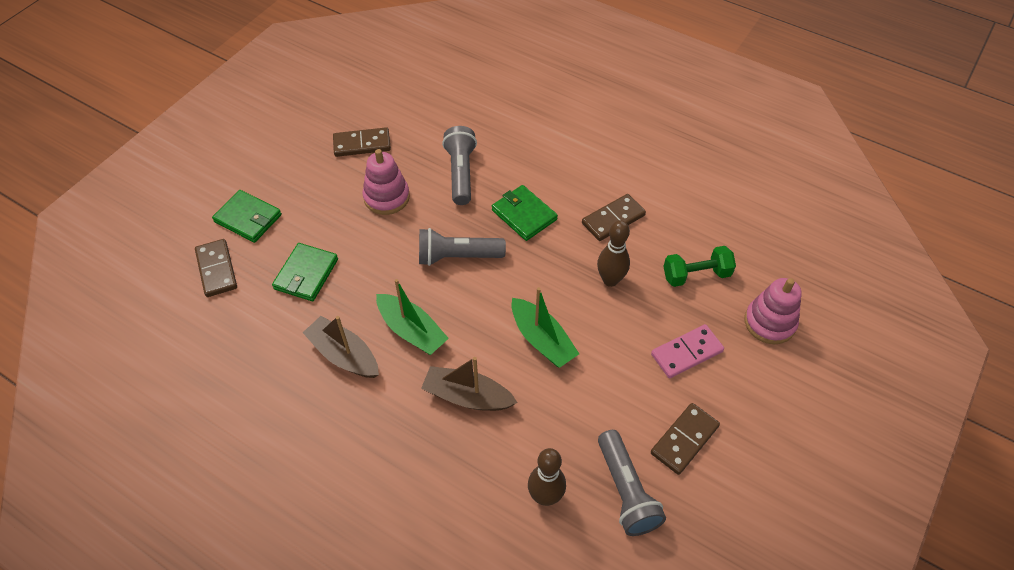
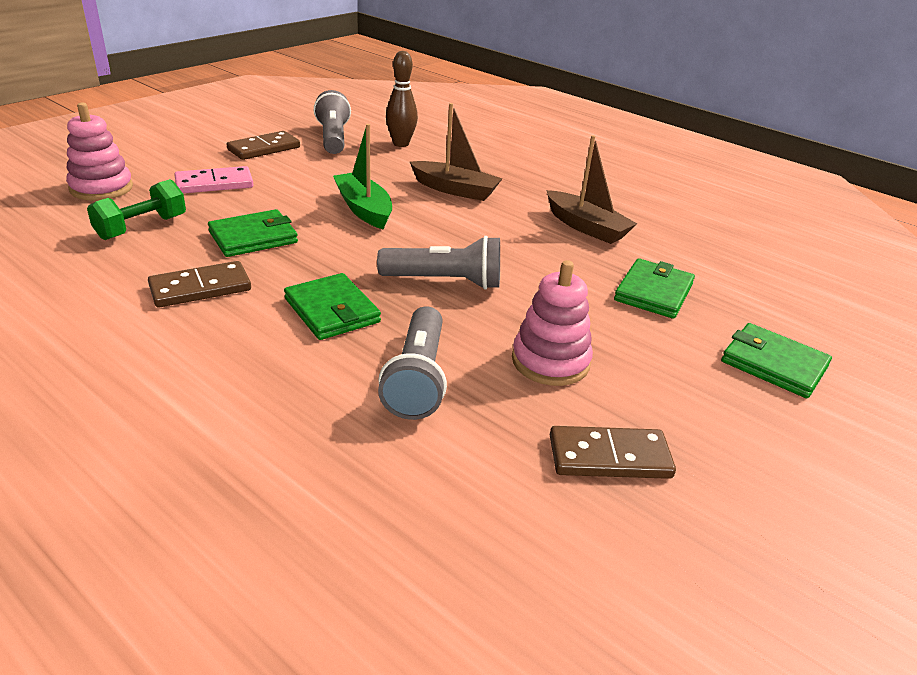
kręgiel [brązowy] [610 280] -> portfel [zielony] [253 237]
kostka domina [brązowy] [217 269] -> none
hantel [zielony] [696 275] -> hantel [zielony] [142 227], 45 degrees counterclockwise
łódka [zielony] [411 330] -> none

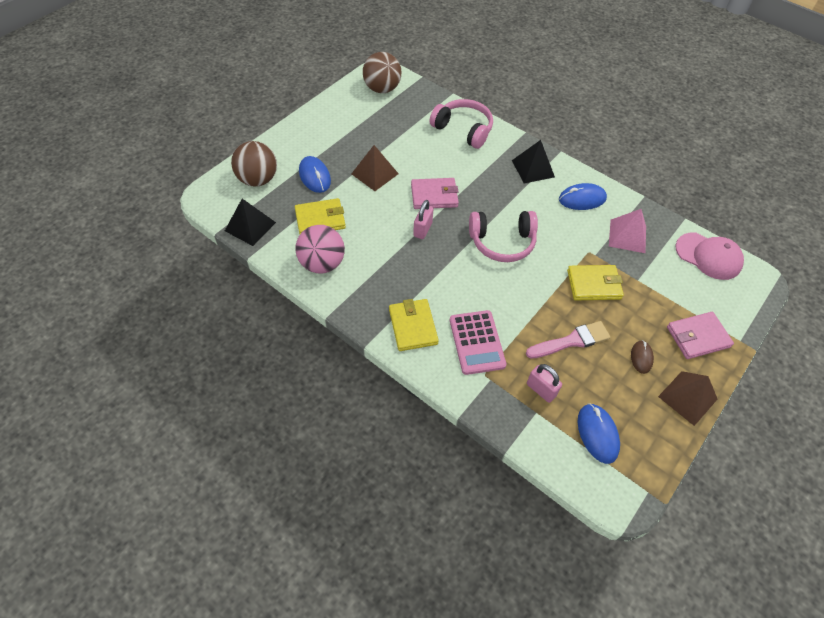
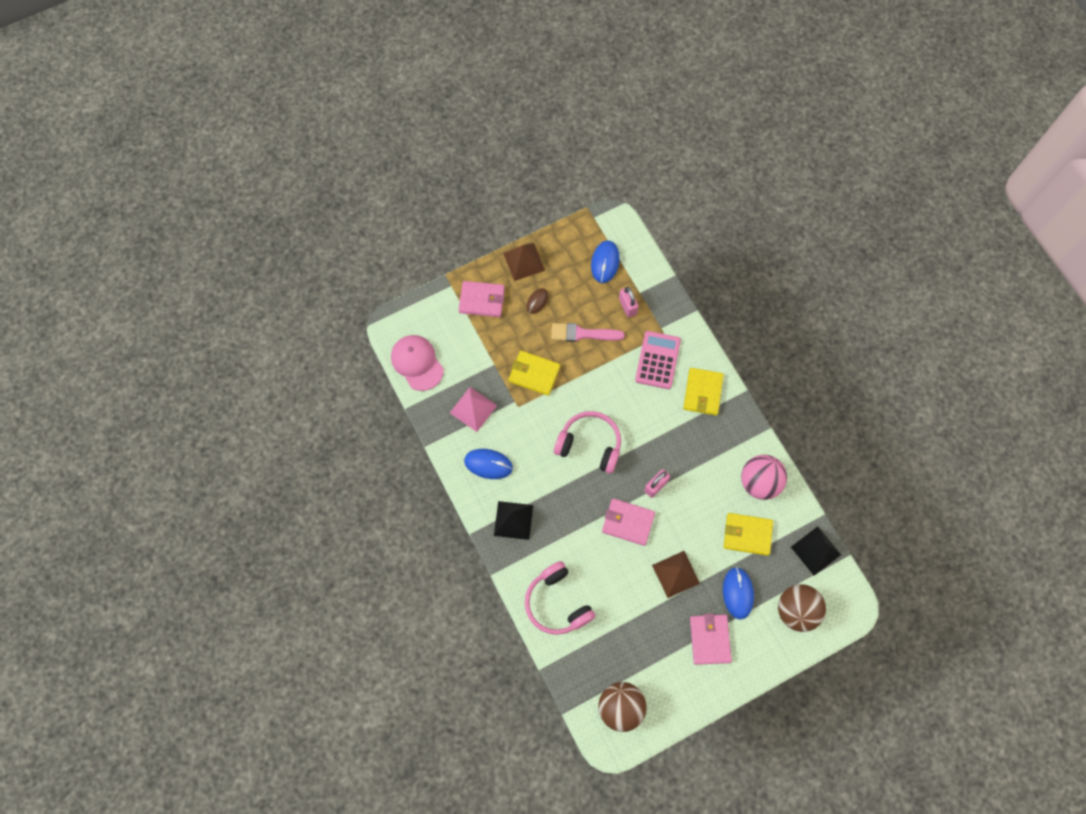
none -> portfel [różowy] [709 639]

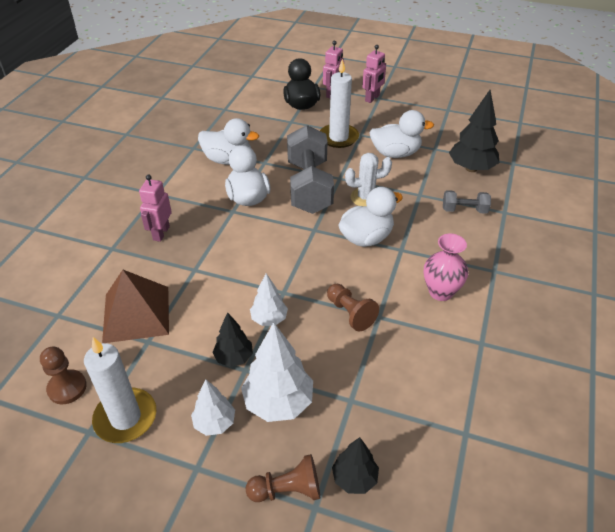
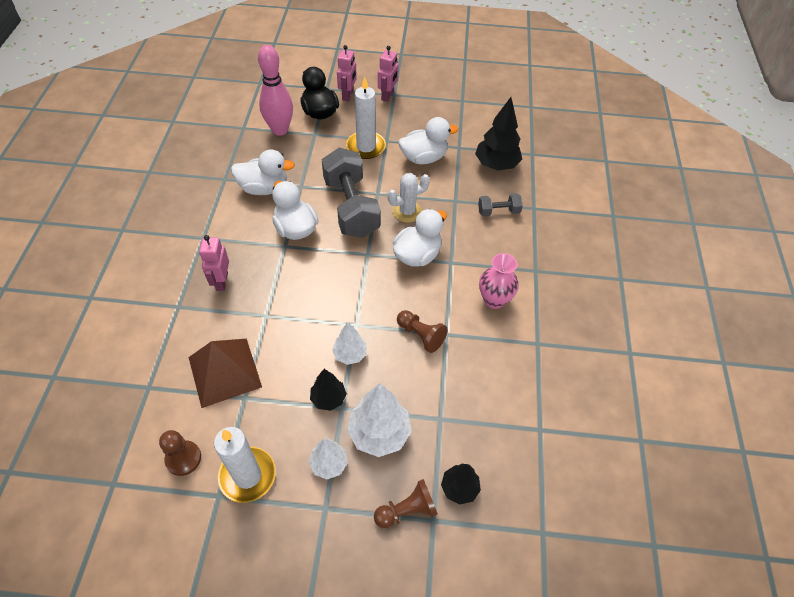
none -> kręgiel [różowy] [280 130]

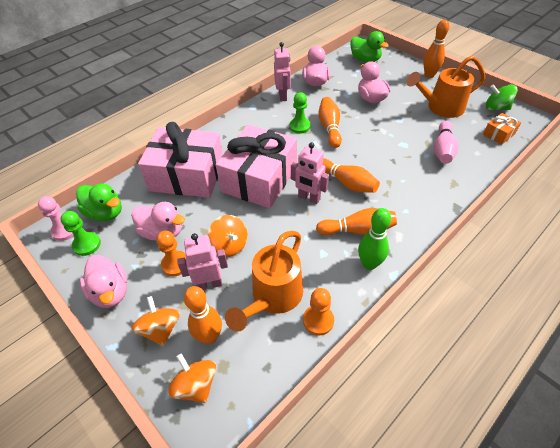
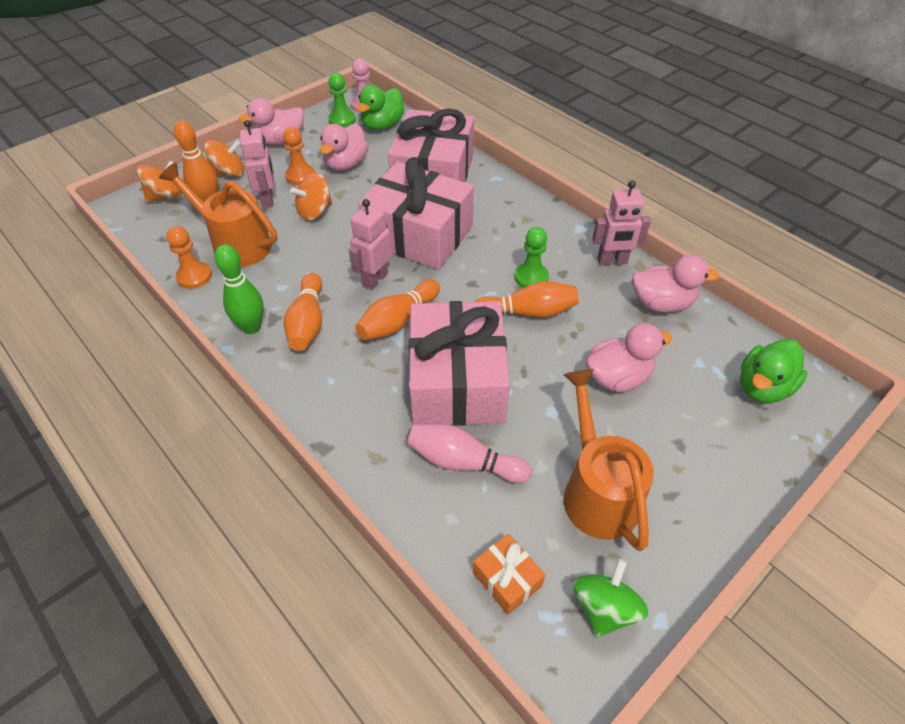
kręgiel [pomarańczowy] [429 75] -> none
none -> prezent [różowy] [457 381]

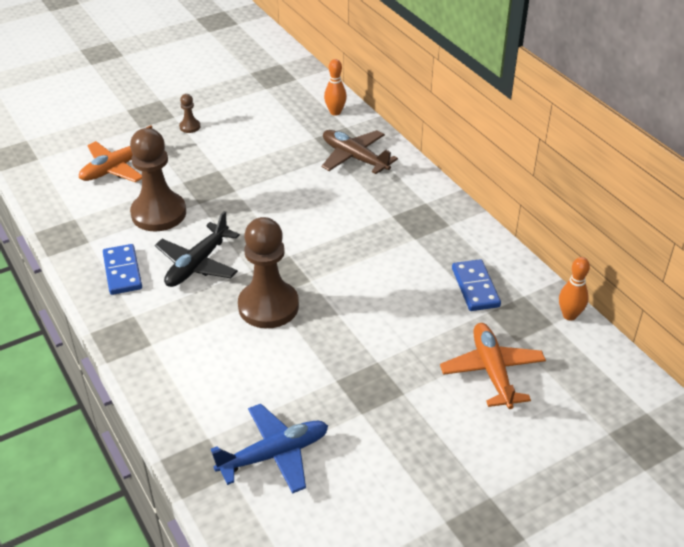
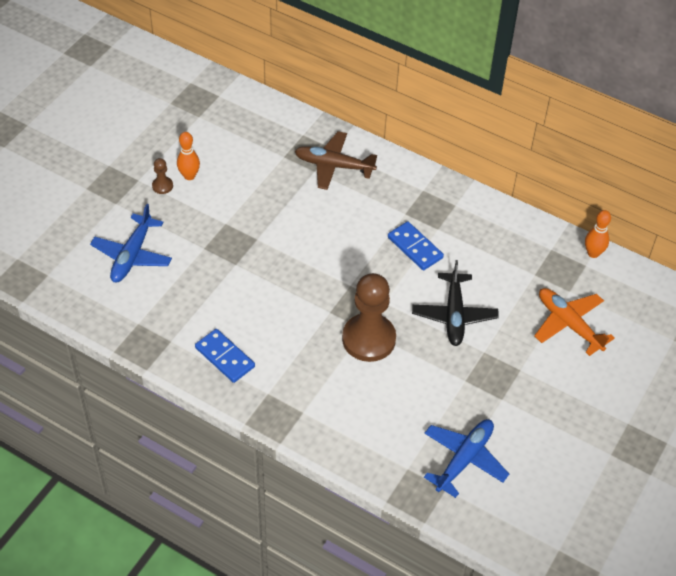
kręgiel [pomarańczowy] [335 112] -> kręgiel [pomarańczowy] [189 176], move
samolot [pomarańczowy] [117 168] -> samolot [niebieski] [132 255]
pionek [brązowy] [158 213] -> none
samolot [czarny] [197 264] -> samolot [czarny] [454 315], move
kostka domina [niebieski] [475 287] -> kostka domina [niebieski] [415 247], move

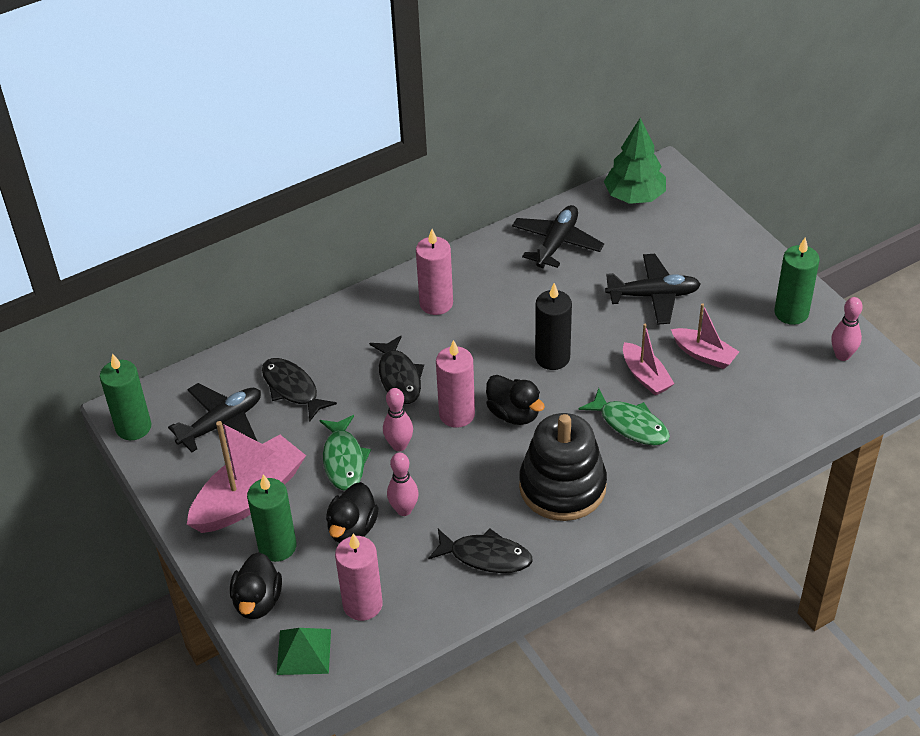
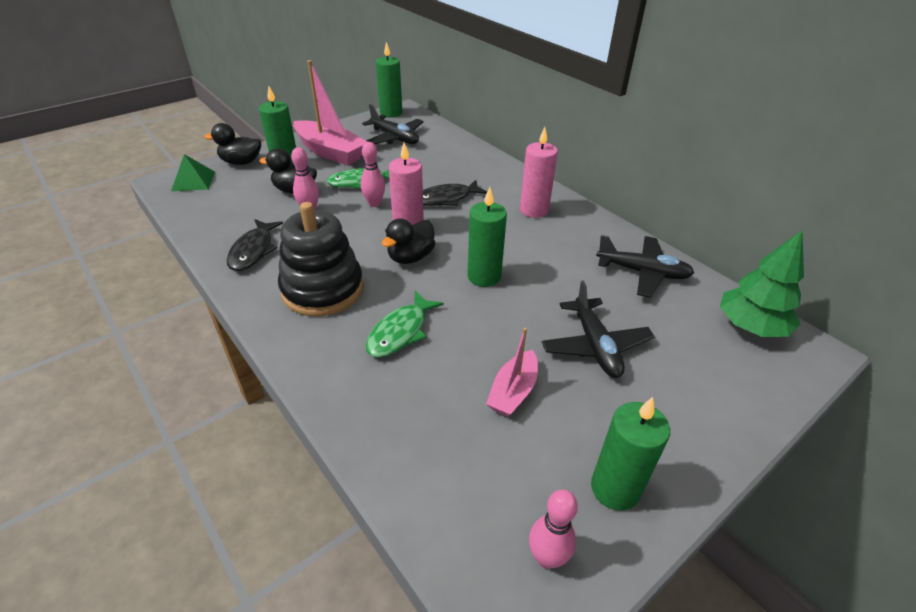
świeca [czarny] [552 358] -> świeca [zielony] [484 276]
łódka [różowy] [645 376] -> none
ryba [czarny] [292 389] -> none
świeca [różowy] [362 604] -> none

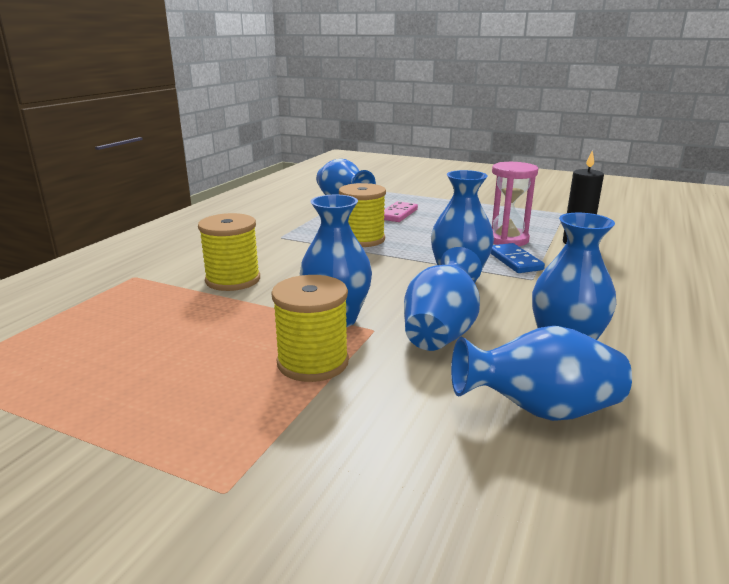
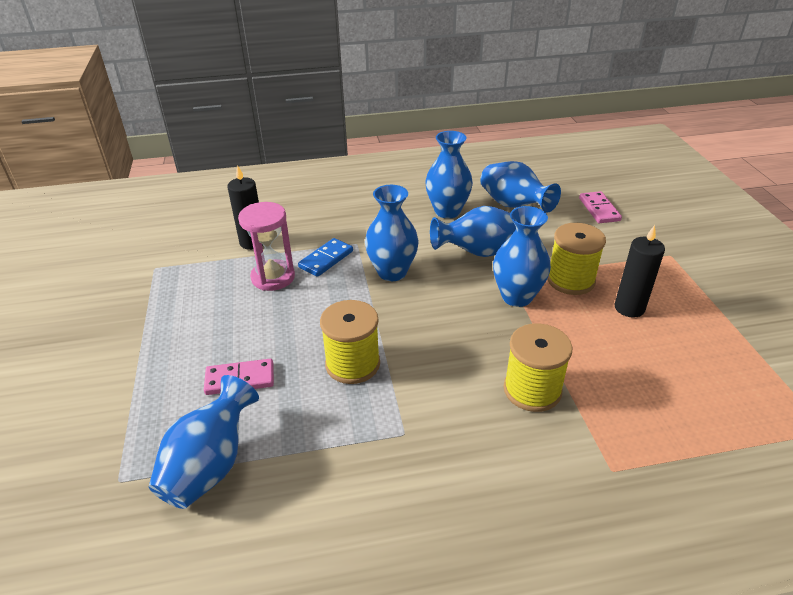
none -> kostka domina [różowy] [599 209]
none -> świeca [czarny] [629 308]

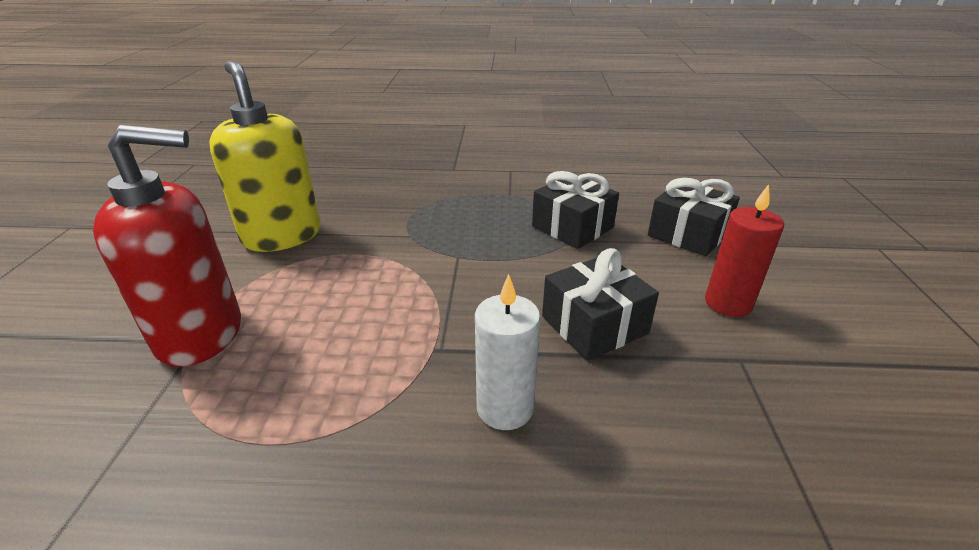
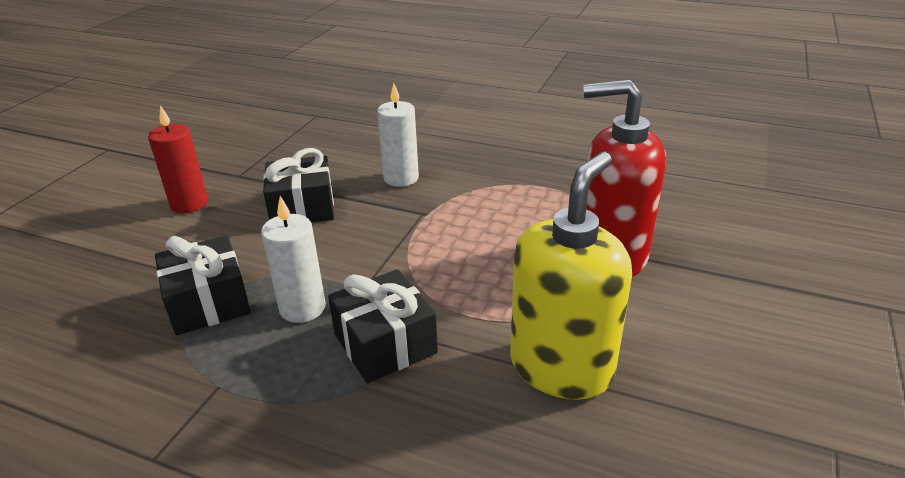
dozownik mydła [żółty] [282 236] -> dozownik mydła [żółty] [561 367], 135 degrees counterclockwise
prezent [czarny] [688 234] -> prezent [czarny] [385 343], move
none -> świeca [biały] [302 308]

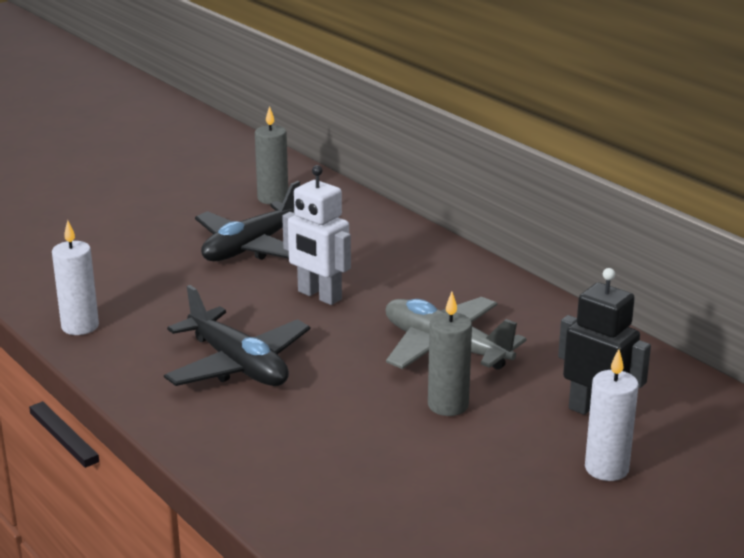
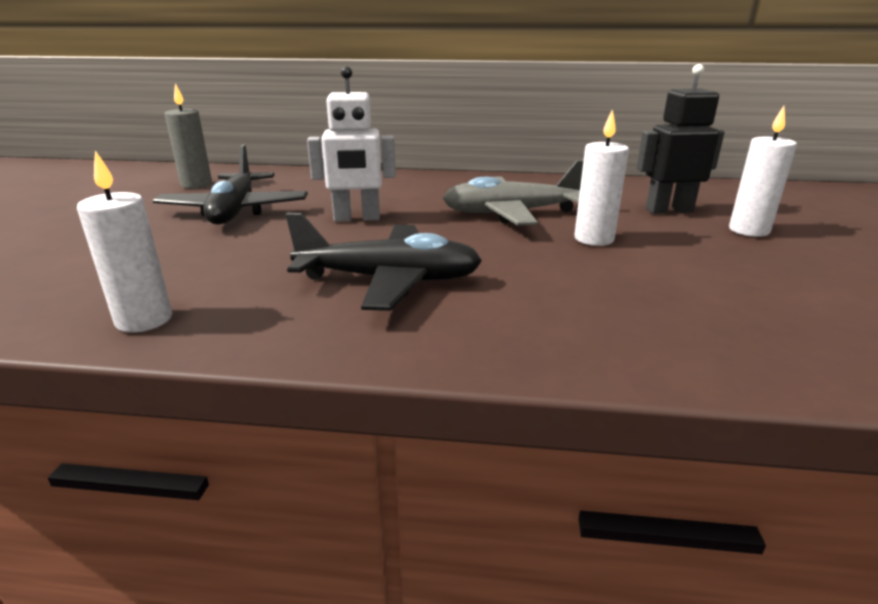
świeca [szary] [448 405] -> świeca [biały] [594 239]

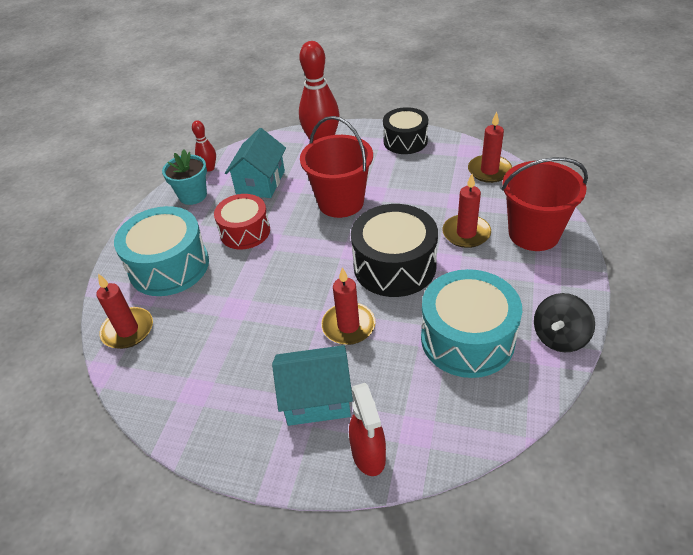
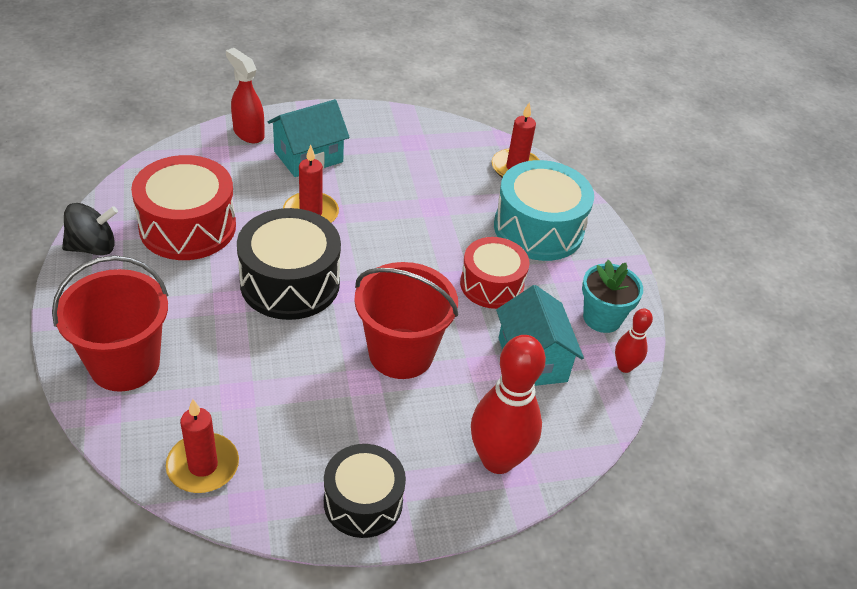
świeca [czerwony] [466 233] -> none
bęben [turkusowy] [467 339] -> bęben [czerwony] [187 227]
bączek [czarny] [559 337] -> bączek [czarny] [93 247], 60 degrees clockwise

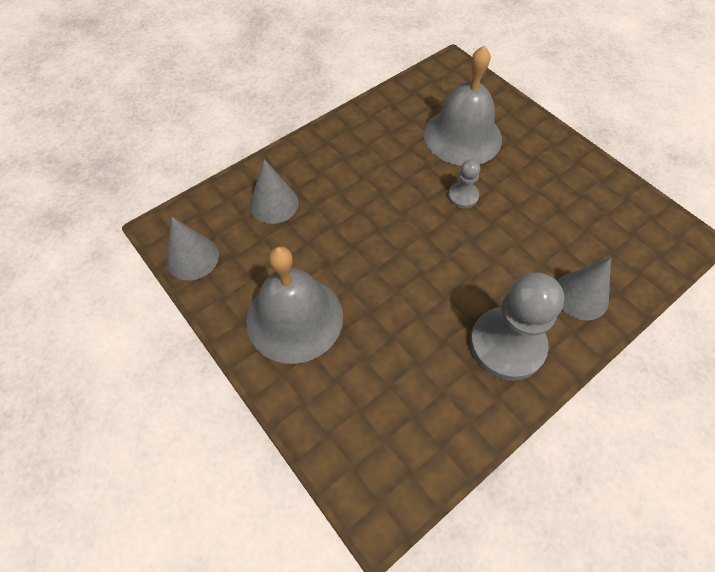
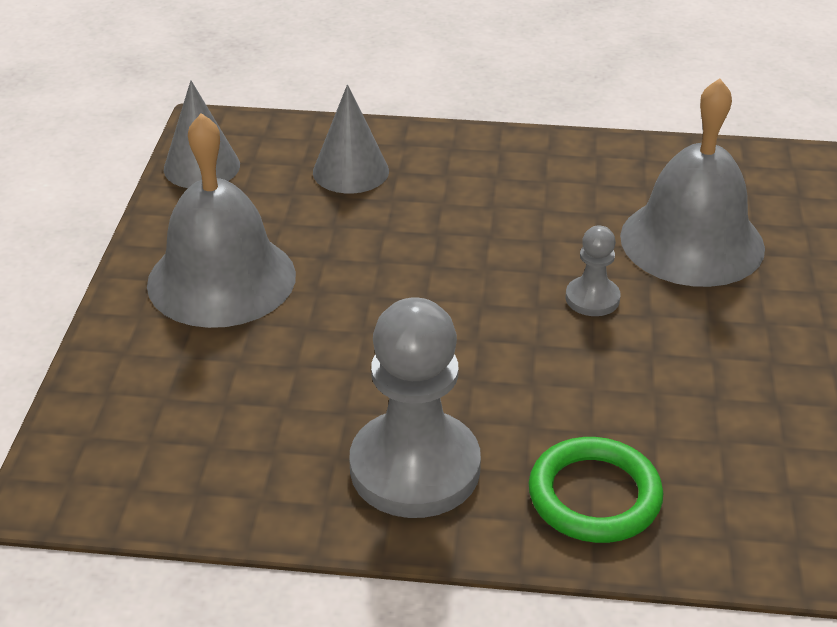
stożek [szary] [581 296] -> pierścień [zielony] [594 496]

